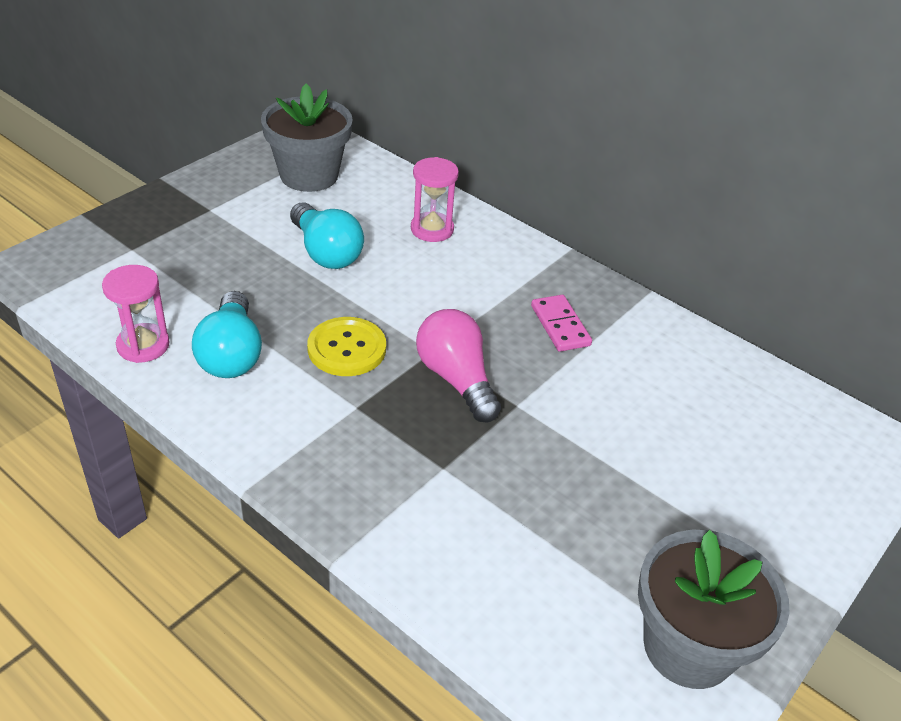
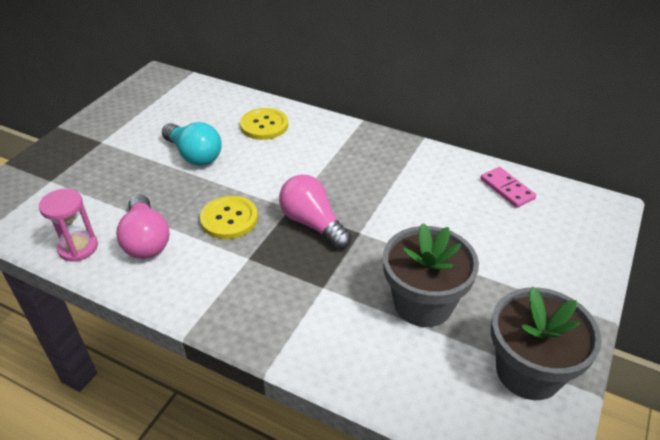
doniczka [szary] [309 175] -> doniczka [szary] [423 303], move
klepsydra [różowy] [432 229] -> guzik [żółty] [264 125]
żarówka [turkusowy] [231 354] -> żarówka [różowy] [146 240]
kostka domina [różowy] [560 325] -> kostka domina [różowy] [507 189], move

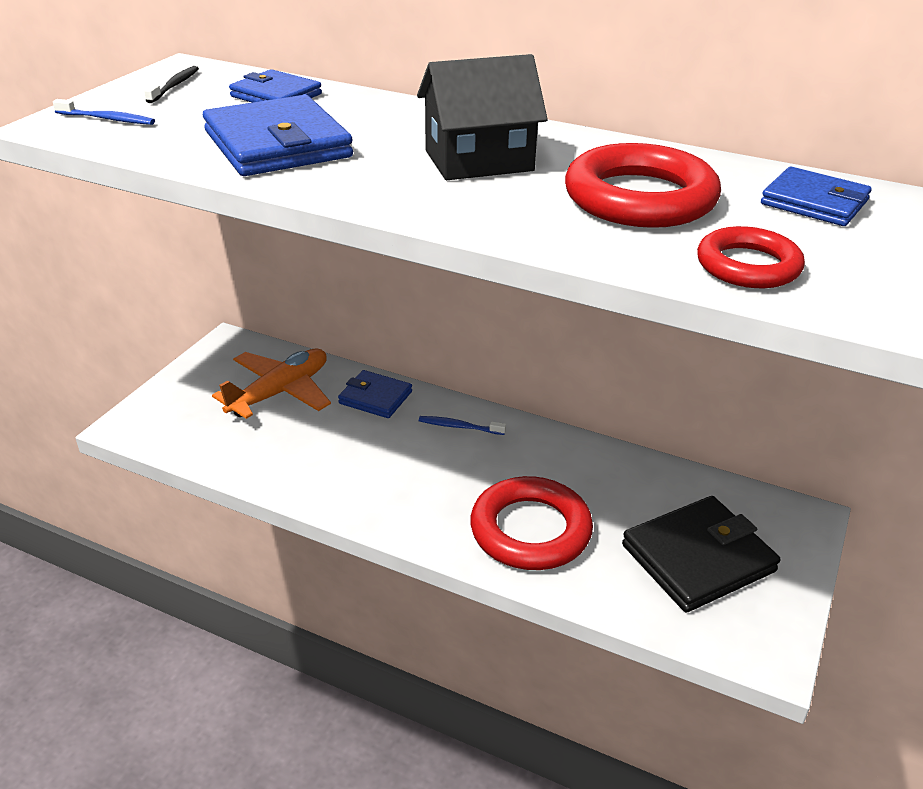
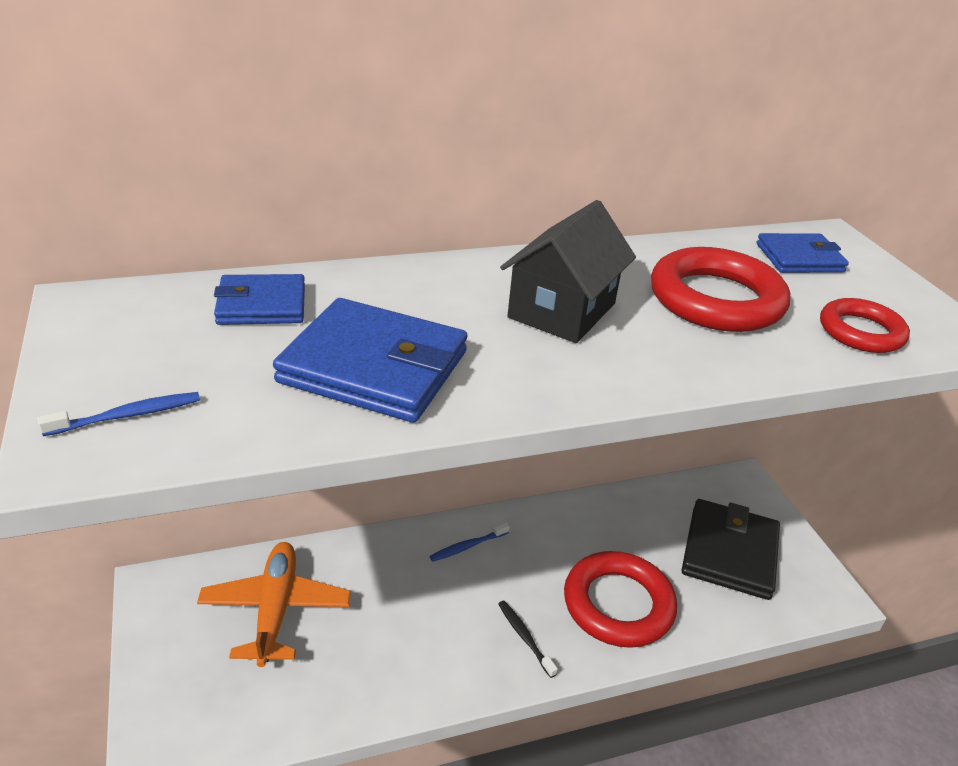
szczoteczka do zębów [czarny] [174 86] -> szczoteczka do zębów [czarny] [524 637], move
portfel [niebieski] [375 397] -> none

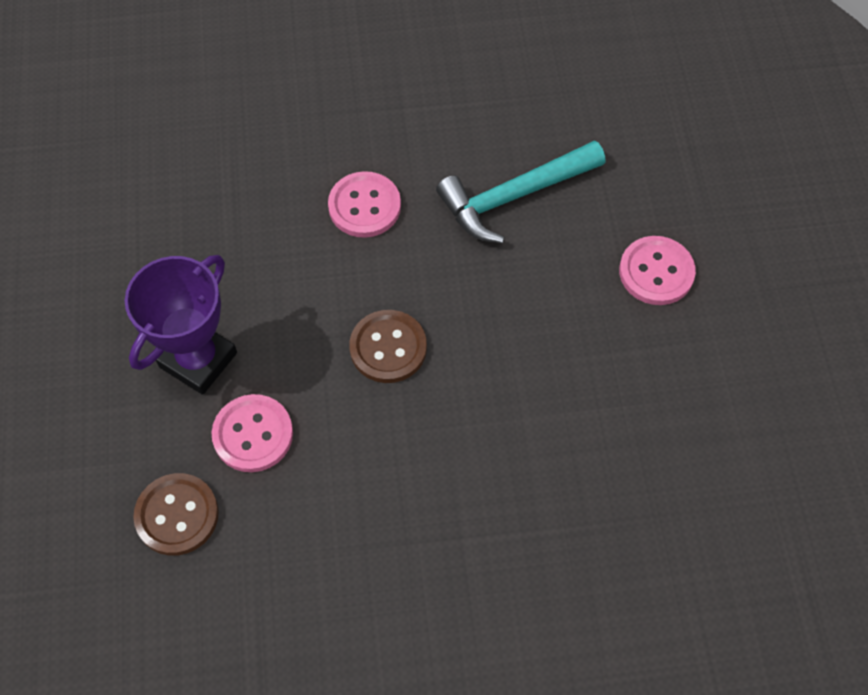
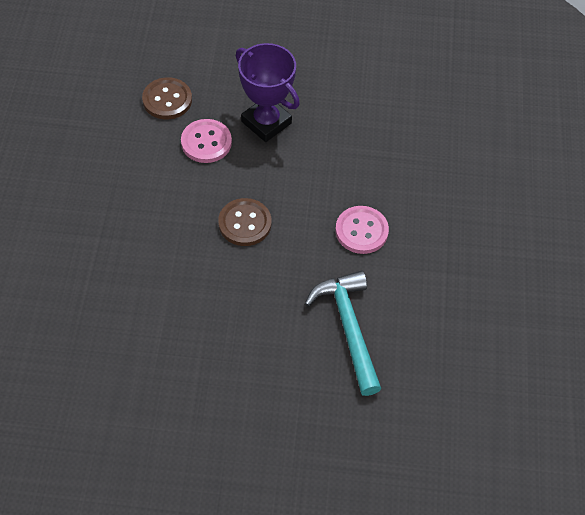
guzik [różowy] [656 272] -> none

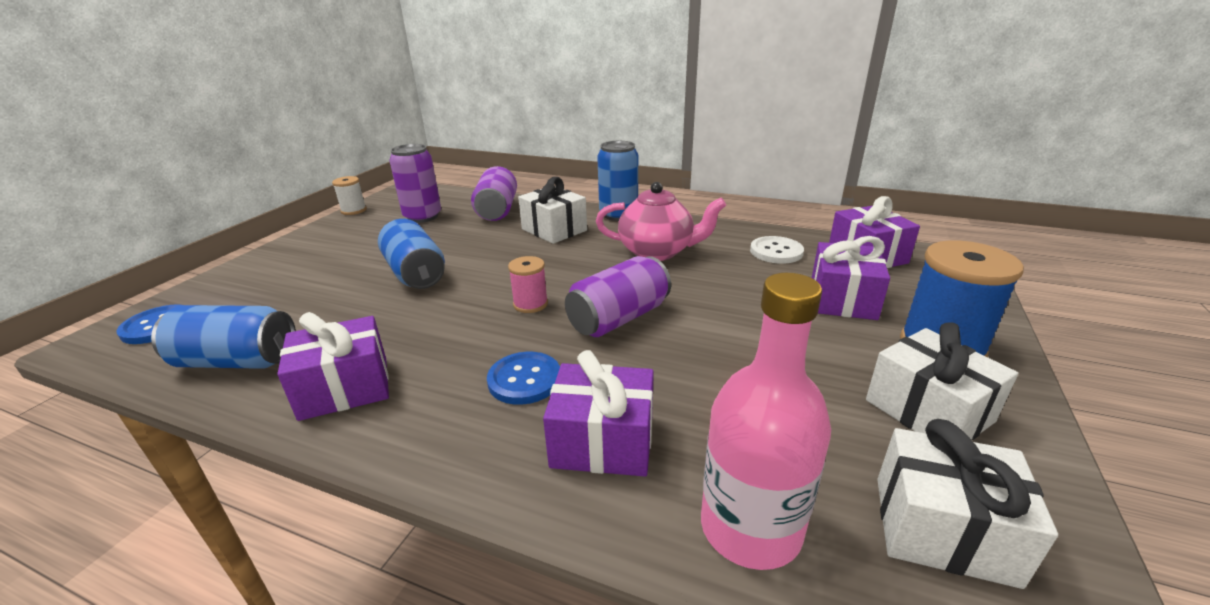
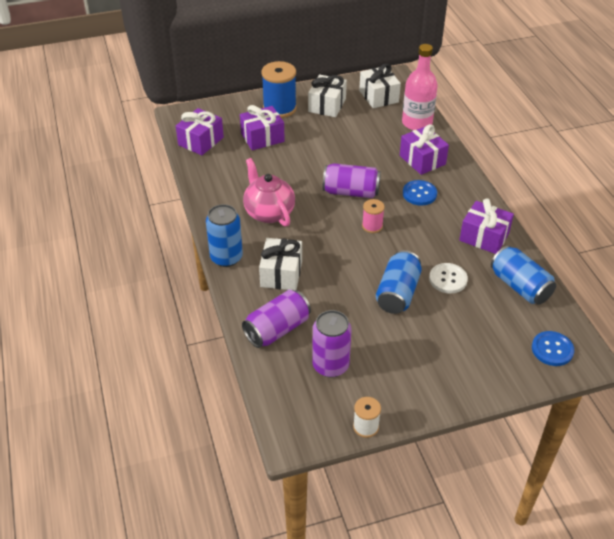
guzik [biały] [776 252] -> guzik [biały] [448 279], move

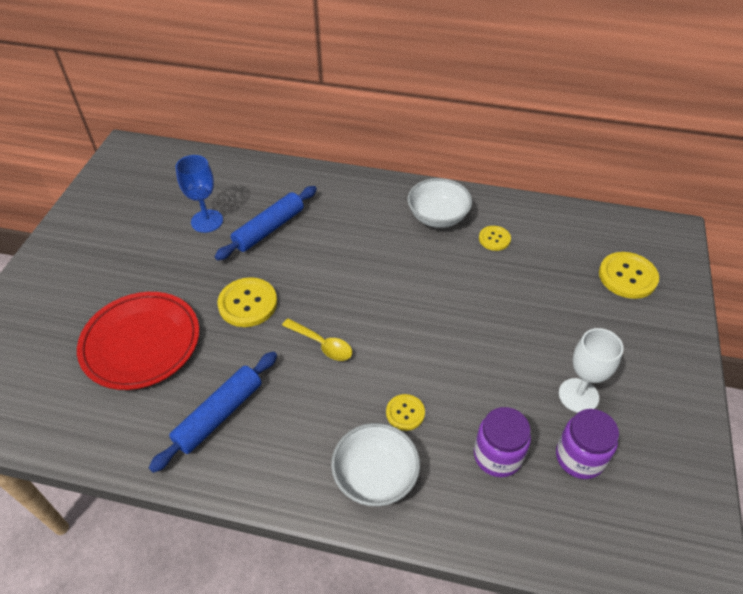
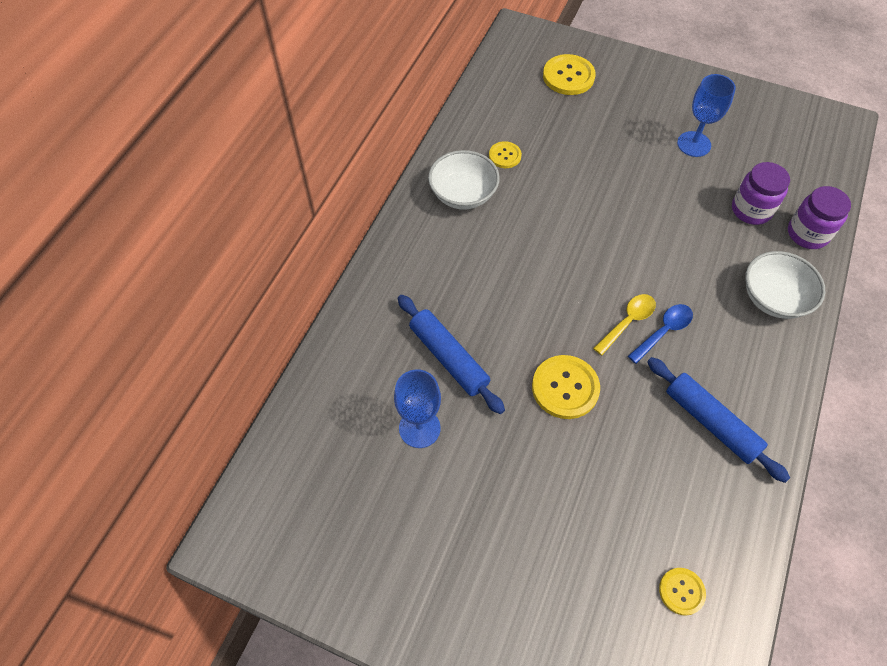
talerz [czerwony] [141 343] -> none
kielich [biały] [578 395] -> kielich [niebieski] [694 144]
guzik [żółty] [405 413] -> guzik [żółty] [681 591], move
słoik [fioletowy] [579 457] -> słoik [fioletowy] [807 234], move
none -> łyżka [niebieski] [663 331]

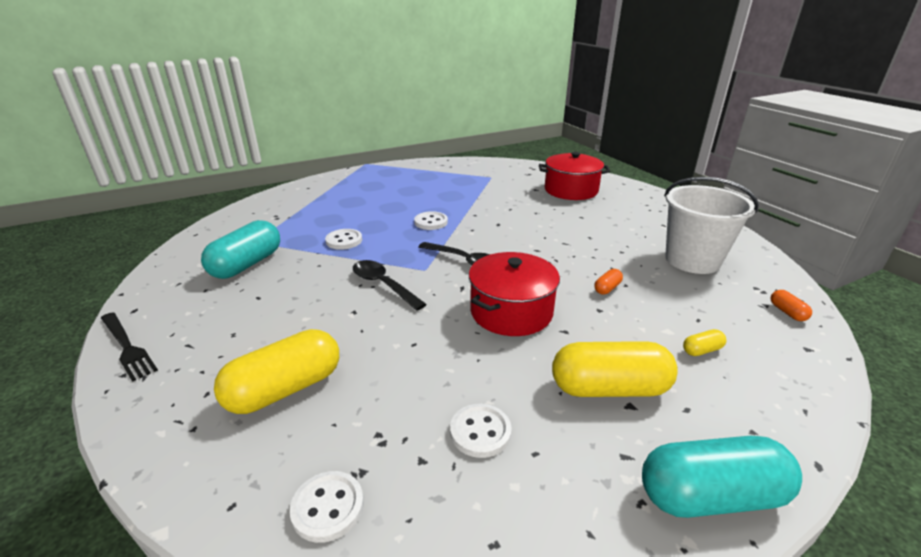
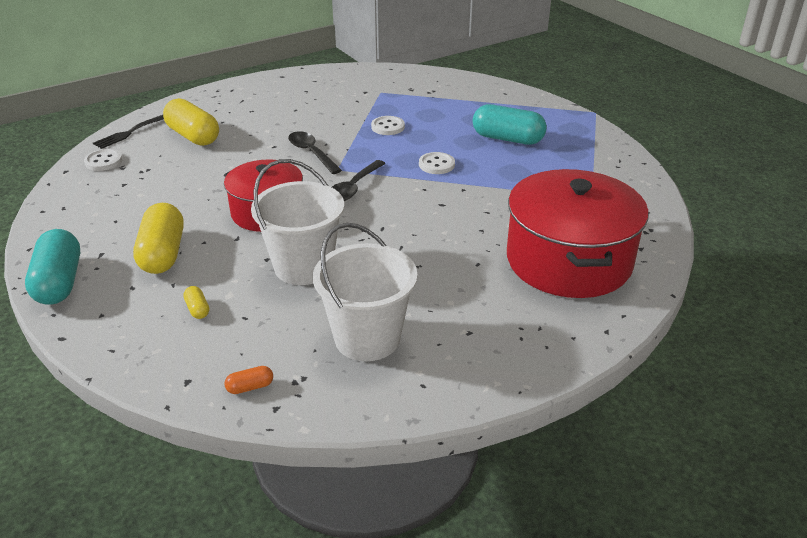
garnek [czerwony] [571 190] -> garnek [czerwony] [568 261], x1.58
kapsułka [turkusowy] [247 264] -> kapsułka [turkusowy] [507 139], move
łyżka [czarny] [383 285] -> łyżka [czarny] [311 153], 75 degrees counterclockwise
kapsułka [pomarańczowy] [607 288] -> wiadro [biały] [303 267]
widelec [czarny] [127 347] -> widelec [czarny] [131 132], move
guzik [biały] [480 432] -> none

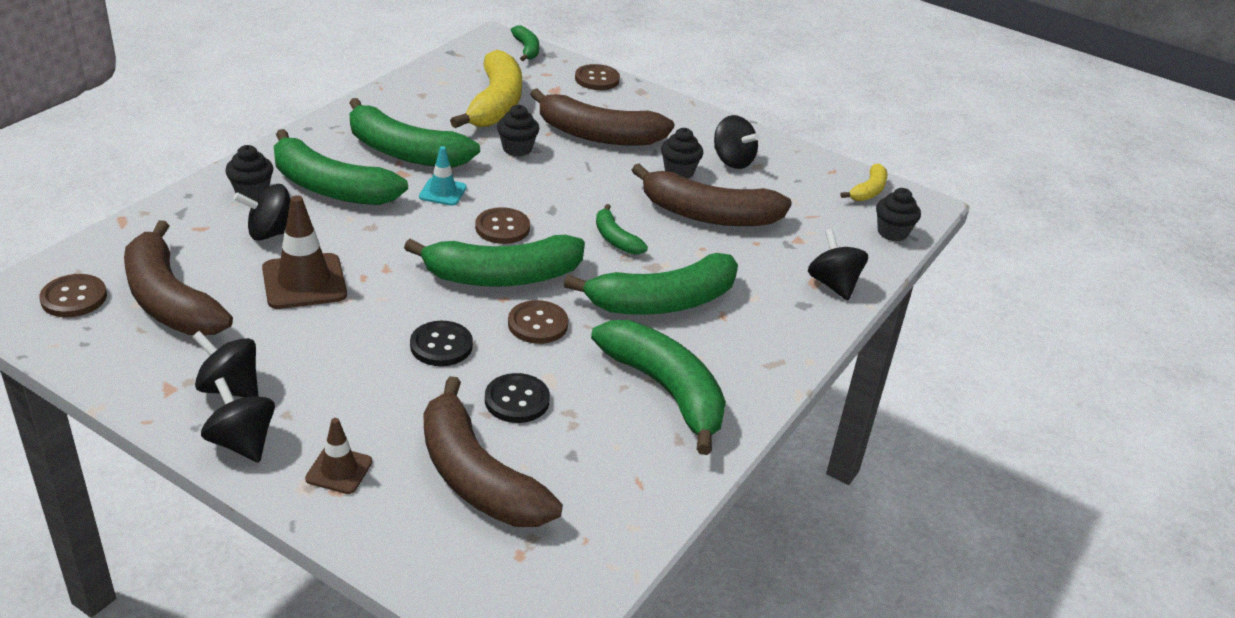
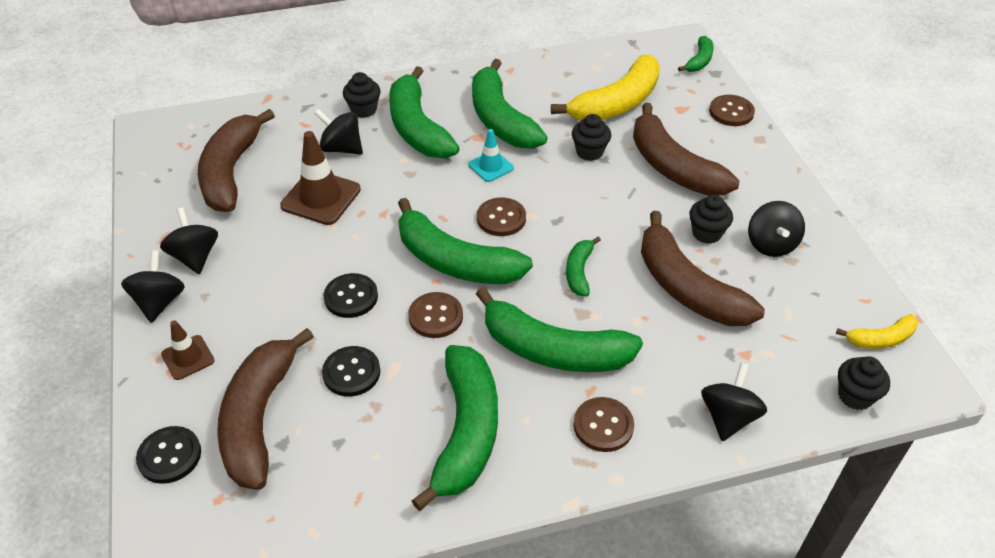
guzik [brązowy] [74 298] -> guzik [brązowy] [603 426], move
none -> guzik [czarny] [169 456]

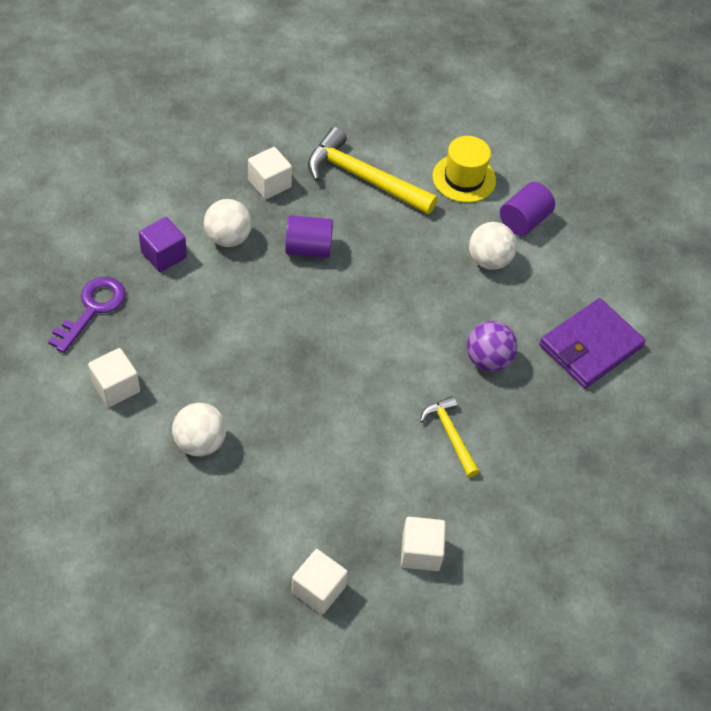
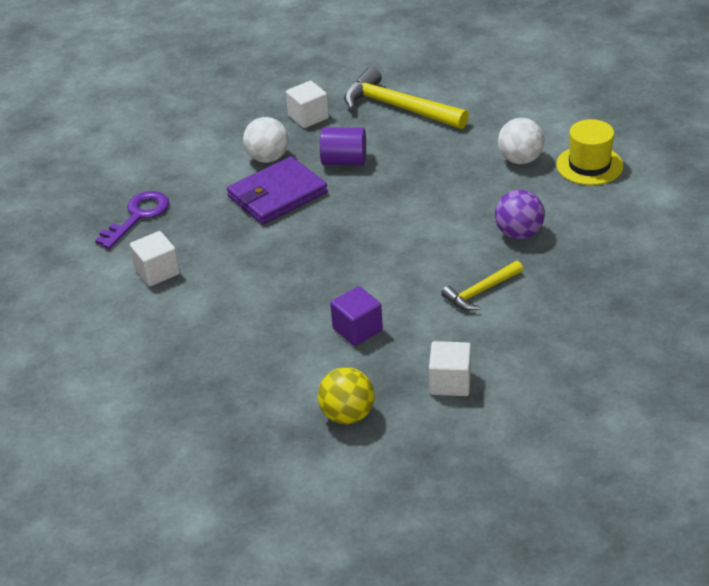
kapelusz [żółty] [464 178] -> kapelusz [żółty] [589 165], move
walec [fioletowy] [524 221] -> none
sześcian [fioletowy] [164 255] -> sześcian [fioletowy] [357 329], move
portfel [fioletowy] [590 346] -> portfel [fioletowy] [277 195], move
młotek [żółty] [450 435] -> młotek [żółty] [481 292], 105 degrees counterclockwise
piłka [biały] [200 442] -> none
sześcian [biały] [318 589] -> piłka [żółty] [347 415]

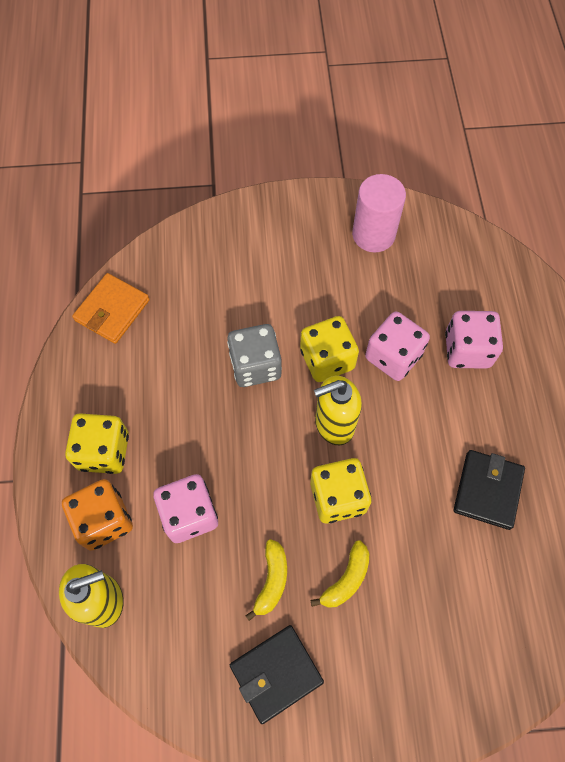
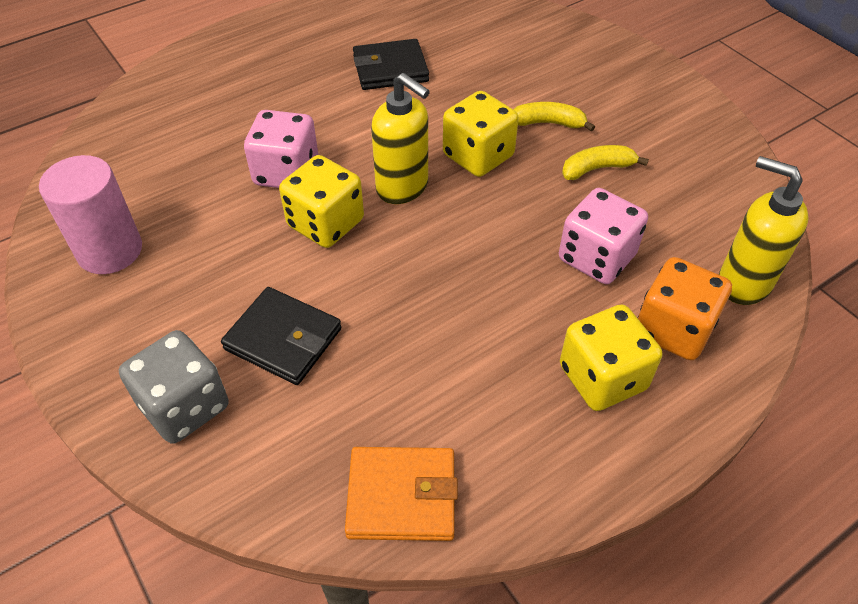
kostka do gry [różowy] [467 350] -> none
kostka do gry [szary] [255 365] -> kostka do gry [szary] [184 406], move
portfel [czarny] [276 673] -> portfel [czarny] [283 339], move

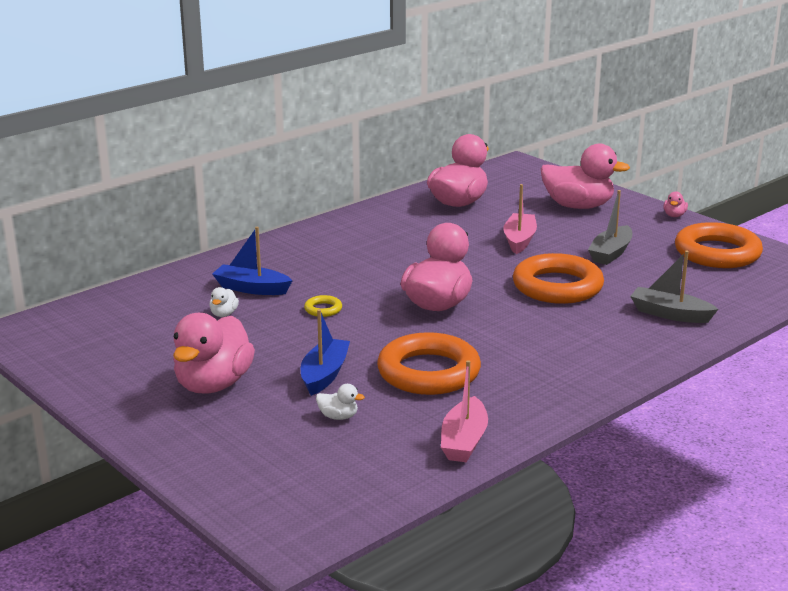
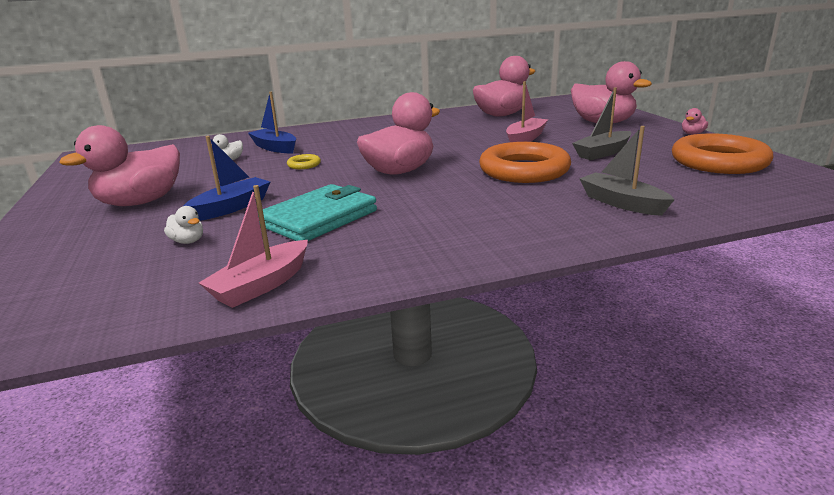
pierścień [pomarańczowy] [428 372] -> portfel [turkusowy] [319 218]

